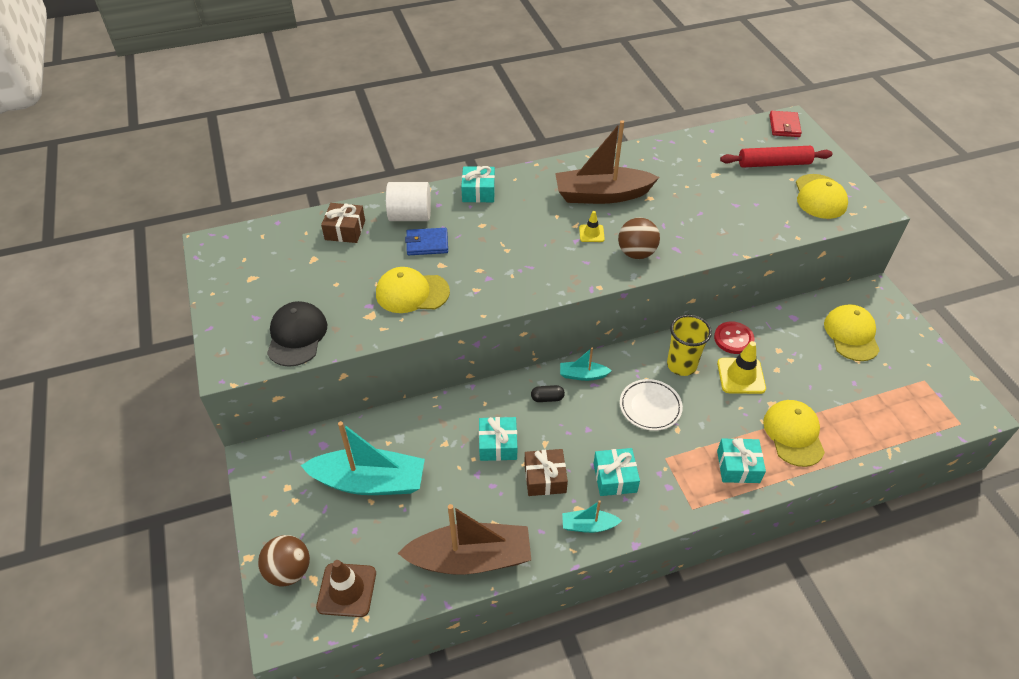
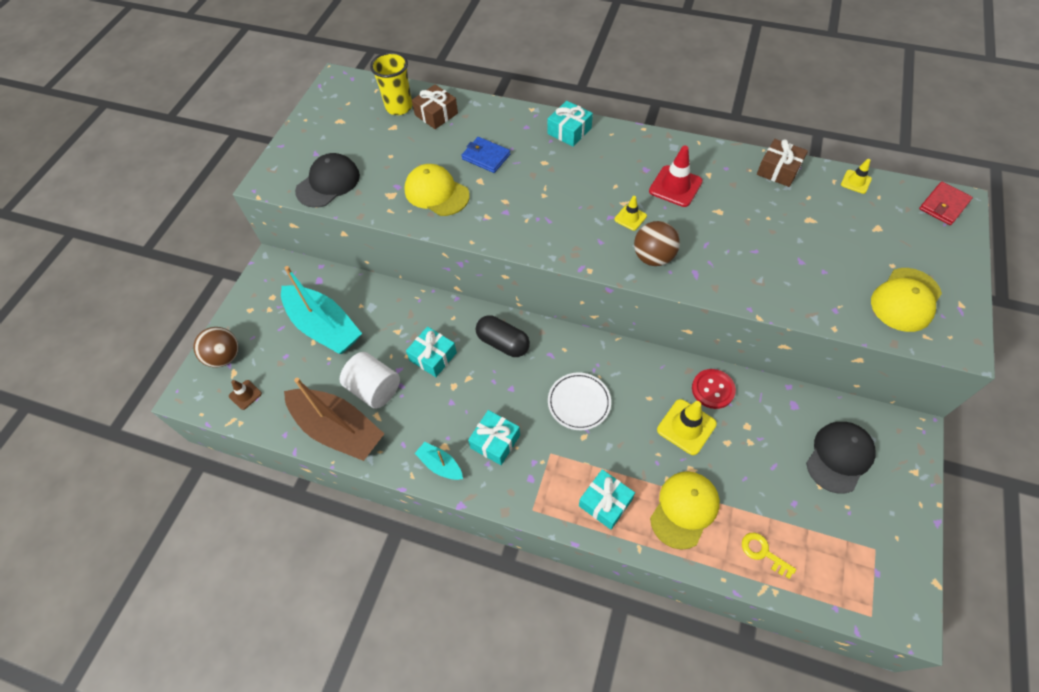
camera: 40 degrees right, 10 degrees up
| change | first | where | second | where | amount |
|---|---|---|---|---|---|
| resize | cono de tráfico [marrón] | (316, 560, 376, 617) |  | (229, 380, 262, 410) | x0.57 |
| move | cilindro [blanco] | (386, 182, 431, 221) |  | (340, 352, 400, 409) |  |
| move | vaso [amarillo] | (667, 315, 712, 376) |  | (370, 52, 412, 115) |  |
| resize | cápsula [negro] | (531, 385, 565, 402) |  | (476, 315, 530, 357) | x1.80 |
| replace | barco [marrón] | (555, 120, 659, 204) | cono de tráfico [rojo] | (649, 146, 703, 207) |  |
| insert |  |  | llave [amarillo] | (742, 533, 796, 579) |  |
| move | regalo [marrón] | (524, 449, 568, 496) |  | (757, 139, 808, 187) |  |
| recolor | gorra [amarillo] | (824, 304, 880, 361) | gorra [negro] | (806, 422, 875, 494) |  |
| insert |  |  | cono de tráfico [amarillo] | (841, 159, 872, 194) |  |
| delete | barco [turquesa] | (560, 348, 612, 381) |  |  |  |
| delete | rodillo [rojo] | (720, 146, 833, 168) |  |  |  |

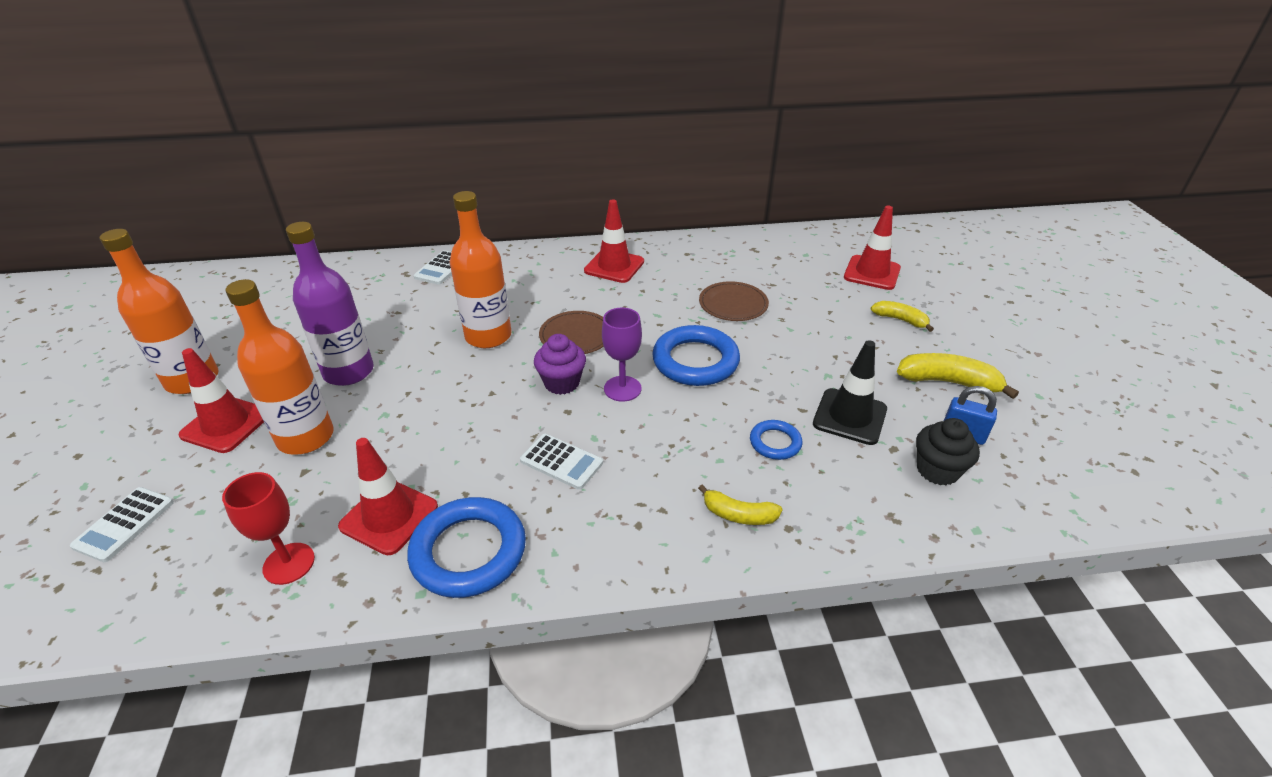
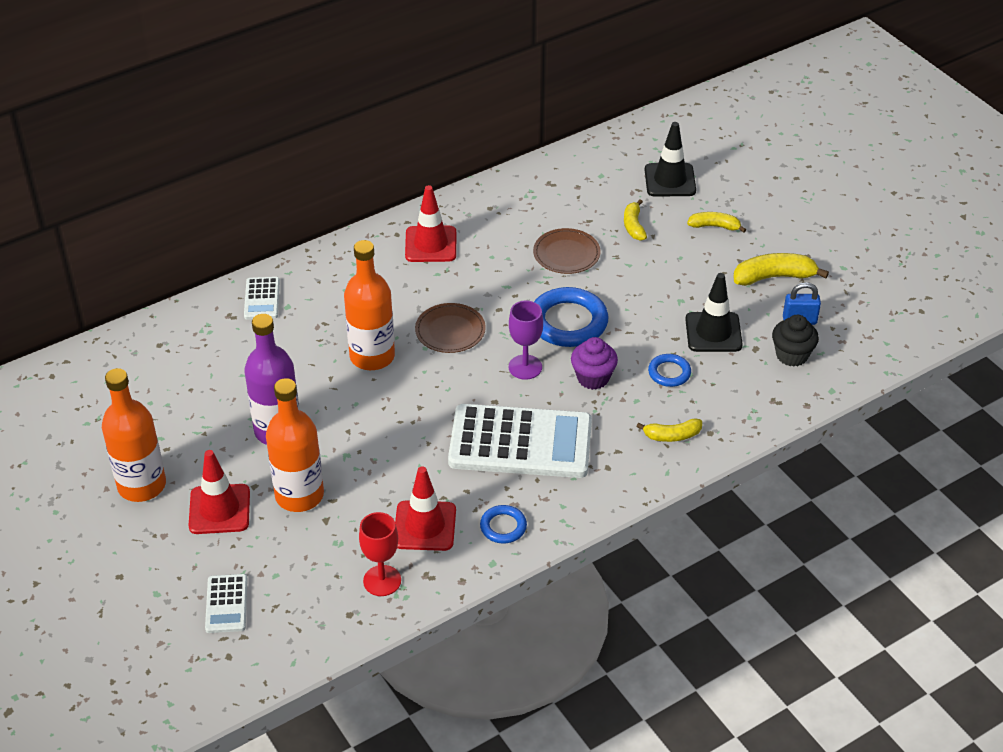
camera: 25 degrees left, 5 degrees up
| change | first | where | second | where | amount |
|---|---|---|---|---|---|
| resize | calculadora [blanco] | (520, 434, 603, 490) |  | (448, 404, 592, 478) | x2.22 |
| resize | anillo [azul] | (407, 497, 526, 598) |  | (480, 505, 527, 544) | x0.53 |
| move | magdalena [morado] | (534, 334, 586, 395) |  | (571, 337, 618, 390) |  |
| insert |  |  | plátano [amarillo] | (624, 199, 647, 241) |  |
| recolor | cono de tráfico [rojo] | (844, 206, 901, 290) | cono de tráfico [negro] | (645, 122, 696, 197) |  |

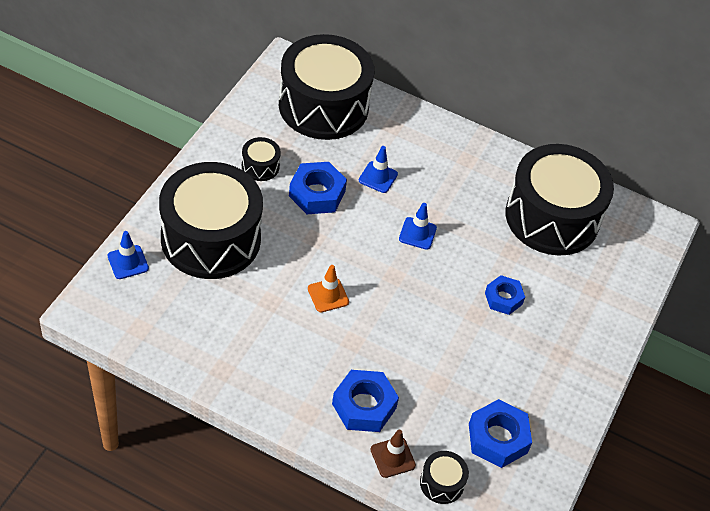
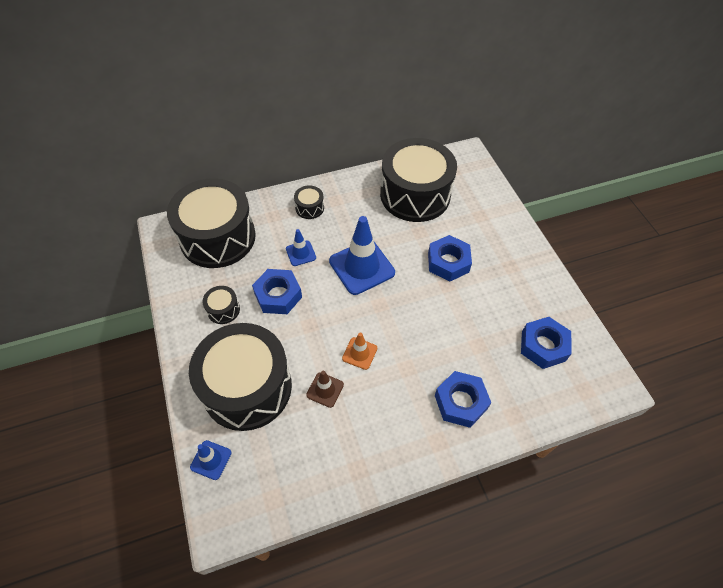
camera: 40 degrees left, 5 degrees up
| change | first | where | second | where | amount |
|---|---|---|---|---|---|
| move | tambor [negro] | (420, 451, 469, 504) |  | (294, 185, 324, 219) |  |
| move | cono de tráfico [marrón] | (370, 430, 416, 478) |  | (306, 371, 344, 408) |  |
| resize | cono de tráfico [azul] | (399, 203, 437, 250) |  | (329, 216, 395, 295) | x2.00 |
| resize | tuerca [azul] | (485, 275, 525, 315) |  | (428, 235, 472, 282) | x1.53 |

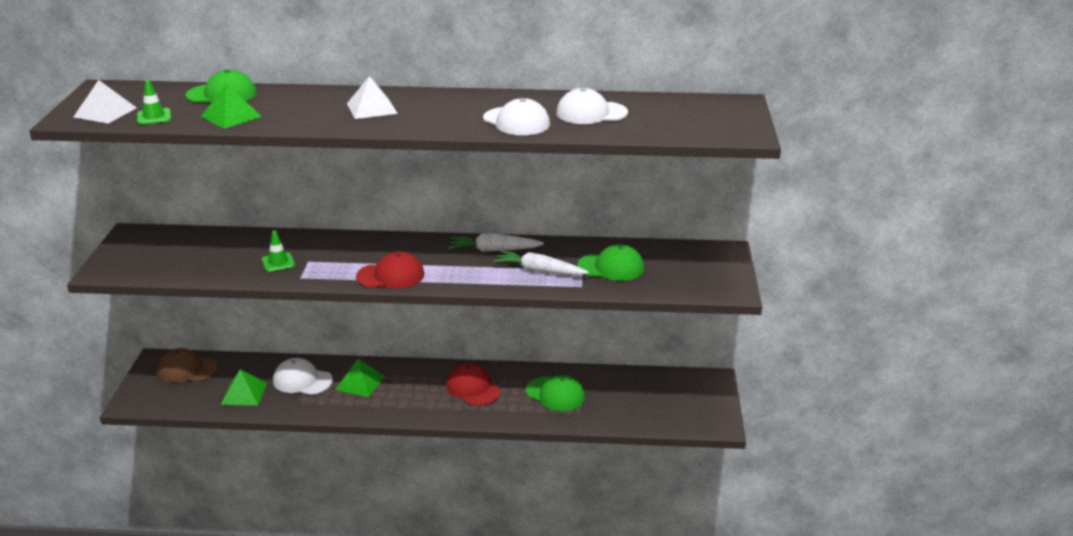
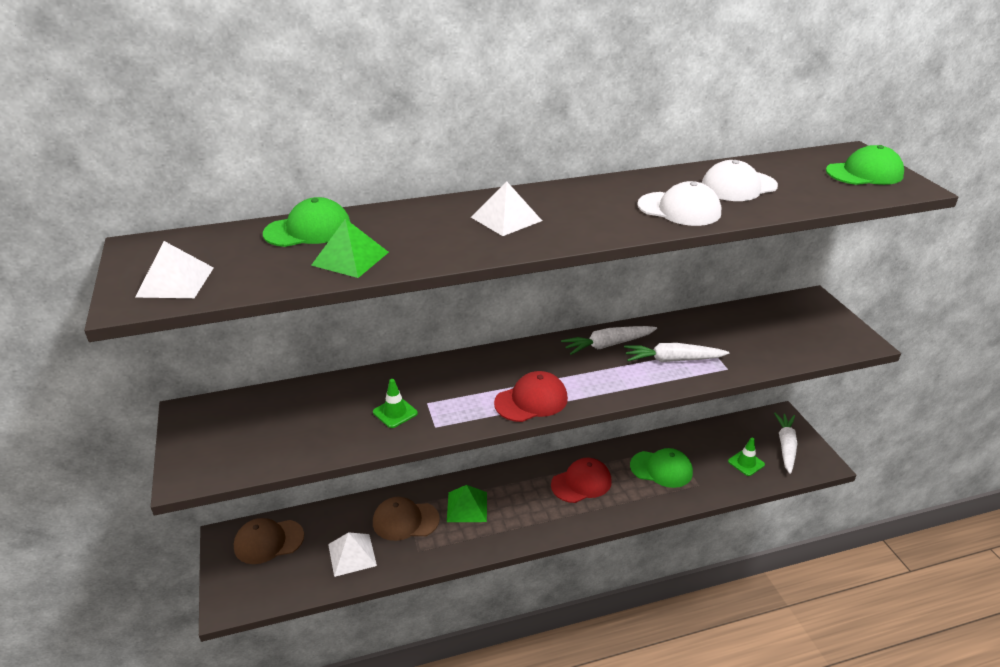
camera: 20 degrees left, 5 degrees up
| change | first | where | second | where | amount |
|---|---|---|---|---|---|
| recolor | pirámide [verde] | (221, 369, 267, 406) | pirámide [blanco] | (328, 532, 377, 577) |  |
| recolor | gorra [blanco] | (273, 358, 333, 395) | gorra [marrón] | (373, 497, 440, 541) |  |
| rotate | gorra [rojo] | (446, 363, 500, 406) |  | (551, 458, 612, 503) | 120 degrees clockwise |
| move | cono de tráfico [verde] | (137, 80, 171, 125) |  | (728, 438, 765, 476) |  |
| insert |  |  | zanahoria [blanco] | (774, 413, 797, 474) |  |
| move | gorra [verde] | (577, 244, 644, 281) |  | (826, 145, 904, 185) |  |

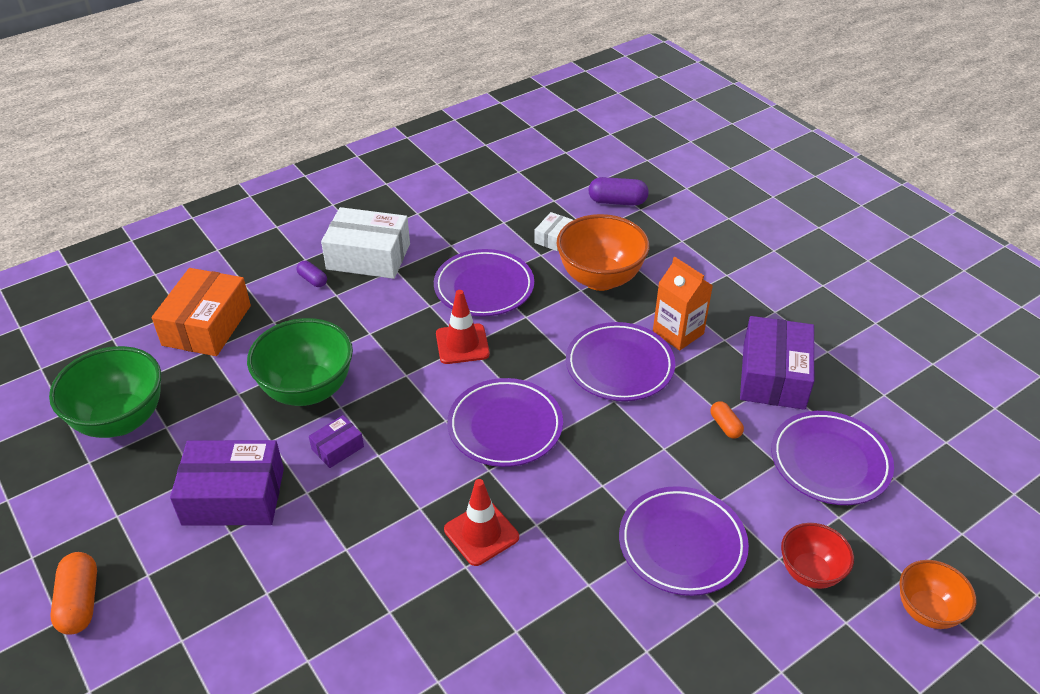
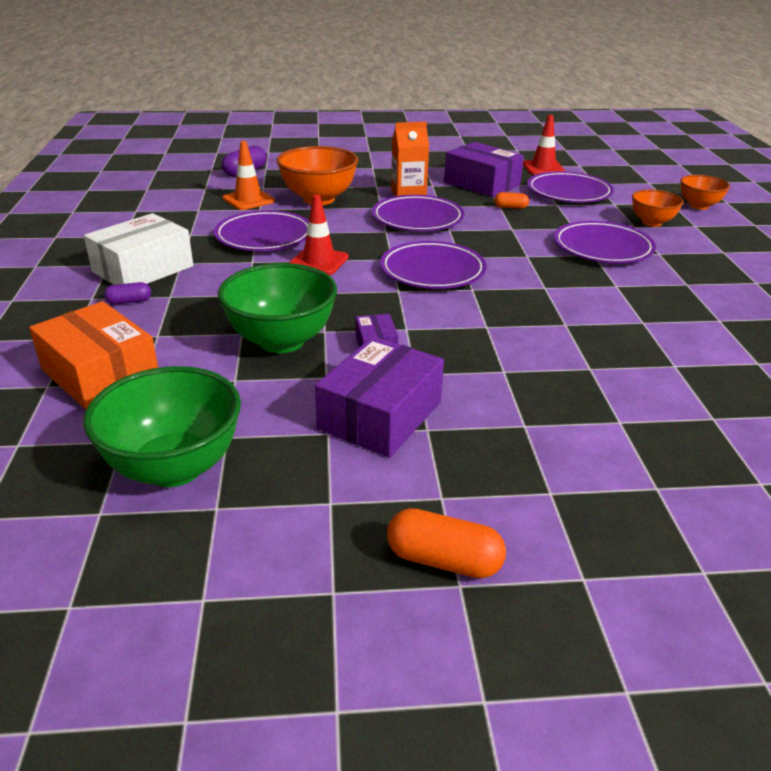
camera: 60 degrees left, 10 degrees down
| change | first | where | second | where | amount |
|---|---|---|---|---|---|
| replace | caja [blanco] | (534, 212, 573, 251) | cono de tráfico [naranja] | (223, 141, 275, 210) |  |
| move | cono de tráfico [rojo] | (444, 479, 519, 566) |  | (523, 115, 565, 175) |  |
| recolor | cuenco [rojo] | (781, 523, 854, 589) | cuenco [naranja] | (632, 189, 684, 227) |  |

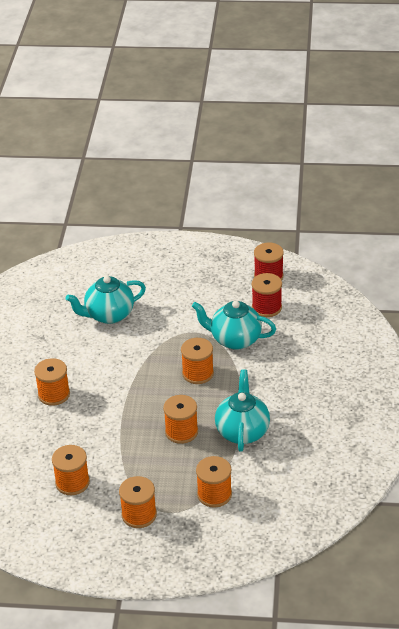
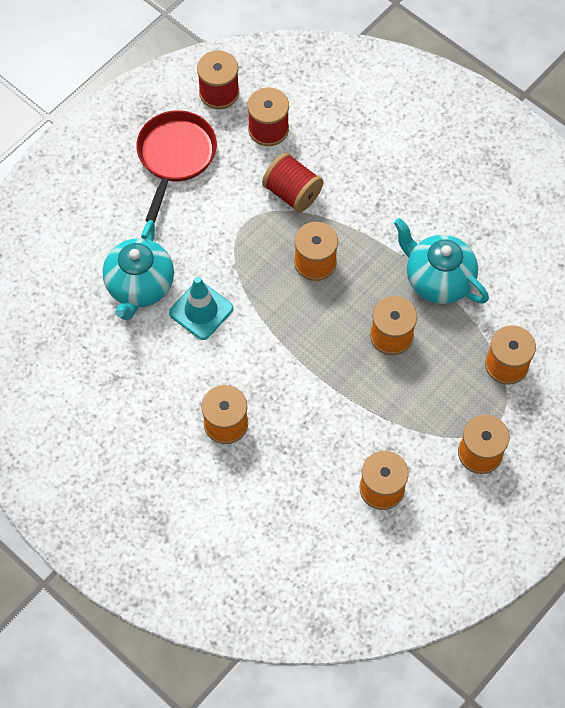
camera: 55 degrees left, 25 degrees up
| change | first | where | second | where | amount |
|---|---|---|---|---|---|
| insert |  |  | sartén [rojo] | (136, 110, 217, 223) |  |
| insert |  |  | cono de tráfico [turquesa] | (169, 276, 233, 340) |  |
| replace | tetera [turquesa] | (192, 301, 276, 350) | carrete [rojo] | (262, 152, 323, 213) |  |

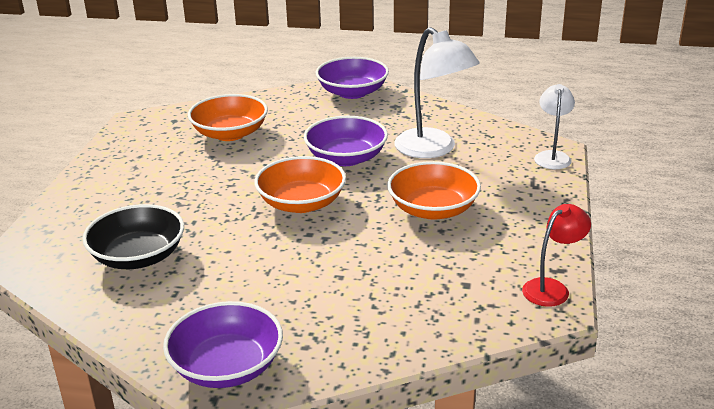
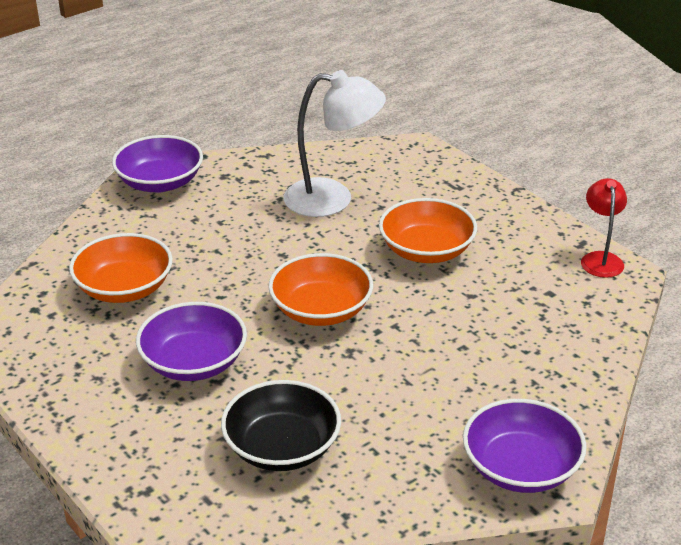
camera: 50 degrees left, 5 degrees up
| change | first | where | second | where | amount |
|---|---|---|---|---|---|
| move | cuenco [morado] | (304, 116, 388, 166) |  | (136, 302, 247, 381) |  |
| delete | lámpara [blanco] | (534, 84, 575, 169) |  |  |  |

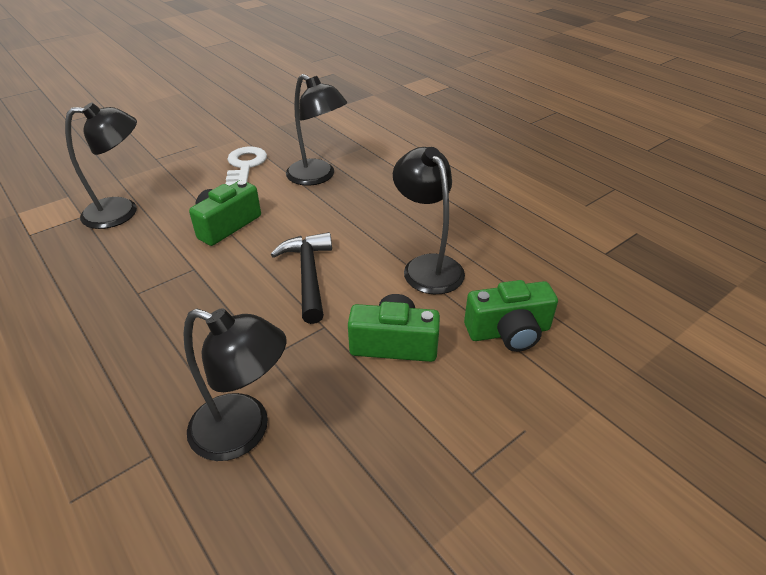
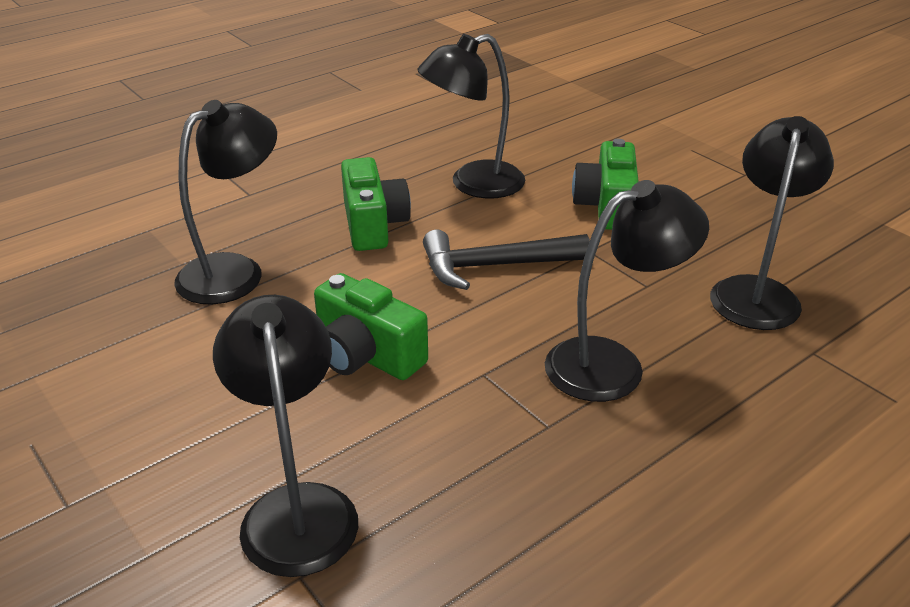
camera: 90 degrees left, 5 degrees down
| change | first | where | second | where | amount |
|---|---|---|---|---|---|
| move | cámara [verde] | (464, 280, 558, 352) |  | (341, 157, 411, 251) |  |
| insert |  |  | lámpara [negro] | (545, 180, 709, 402) |  |
| delete | llave [blanco] | (226, 146, 267, 186) |  |  |  |

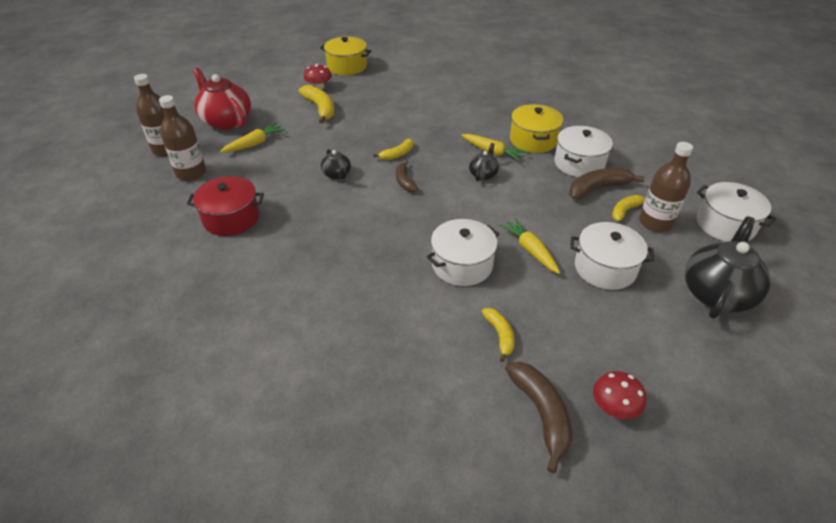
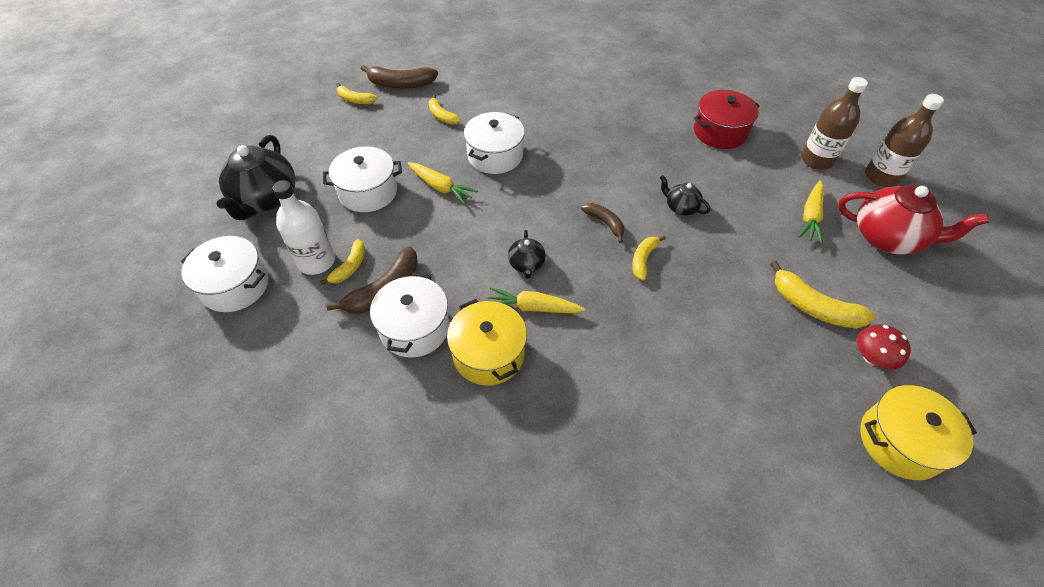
camera: 155 degrees right, 10 degrees up
| change | first | where | second | where | amount |
|---|---|---|---|---|---|
| recolor | botella [marrón] | (639, 142, 693, 232) | botella [blanco] | (273, 180, 335, 275) |  |
| replace | seta [rojo] | (593, 371, 646, 419) | plátano [amarillo] | (337, 83, 377, 104) |  |
| rotate | plátano [marrón] | (505, 362, 573, 474) |  | (361, 65, 438, 89) | 45 degrees counterclockwise |

